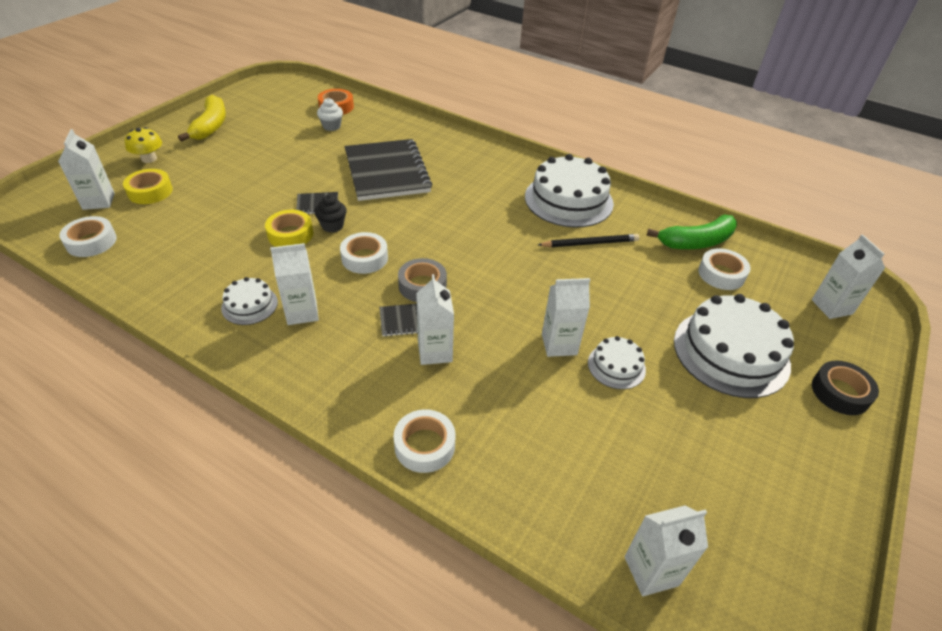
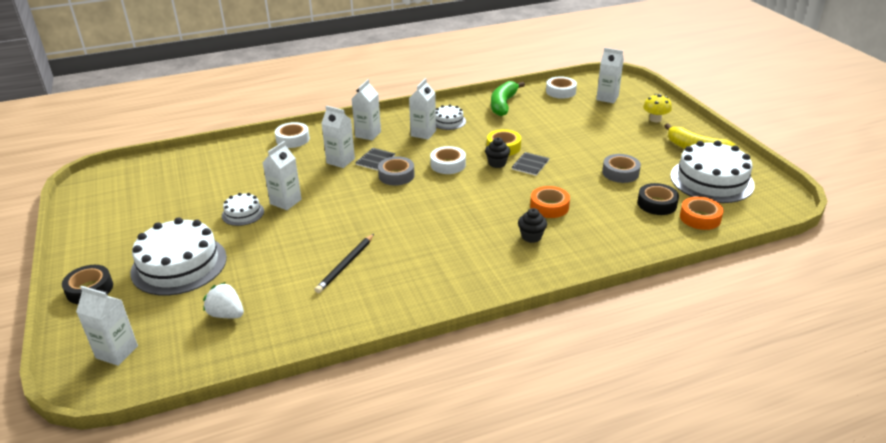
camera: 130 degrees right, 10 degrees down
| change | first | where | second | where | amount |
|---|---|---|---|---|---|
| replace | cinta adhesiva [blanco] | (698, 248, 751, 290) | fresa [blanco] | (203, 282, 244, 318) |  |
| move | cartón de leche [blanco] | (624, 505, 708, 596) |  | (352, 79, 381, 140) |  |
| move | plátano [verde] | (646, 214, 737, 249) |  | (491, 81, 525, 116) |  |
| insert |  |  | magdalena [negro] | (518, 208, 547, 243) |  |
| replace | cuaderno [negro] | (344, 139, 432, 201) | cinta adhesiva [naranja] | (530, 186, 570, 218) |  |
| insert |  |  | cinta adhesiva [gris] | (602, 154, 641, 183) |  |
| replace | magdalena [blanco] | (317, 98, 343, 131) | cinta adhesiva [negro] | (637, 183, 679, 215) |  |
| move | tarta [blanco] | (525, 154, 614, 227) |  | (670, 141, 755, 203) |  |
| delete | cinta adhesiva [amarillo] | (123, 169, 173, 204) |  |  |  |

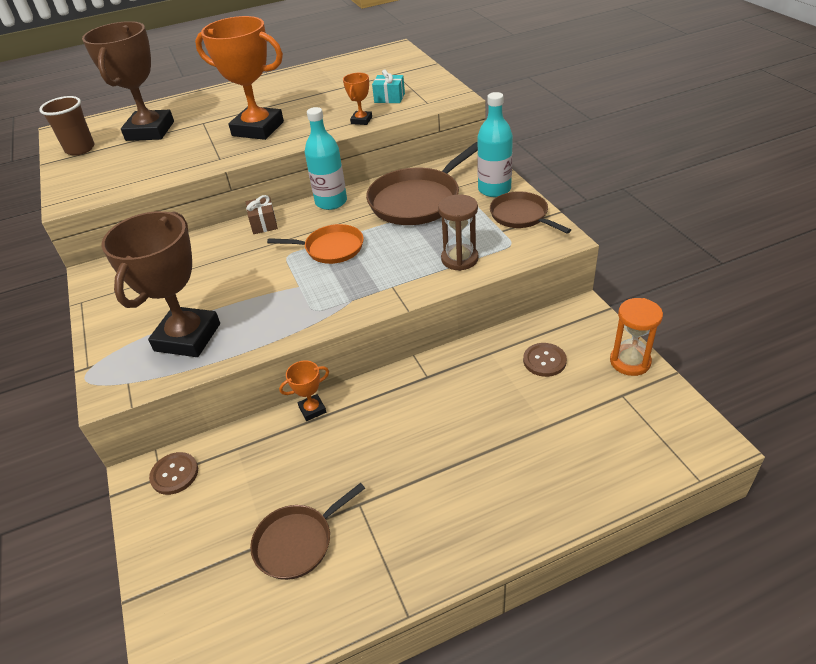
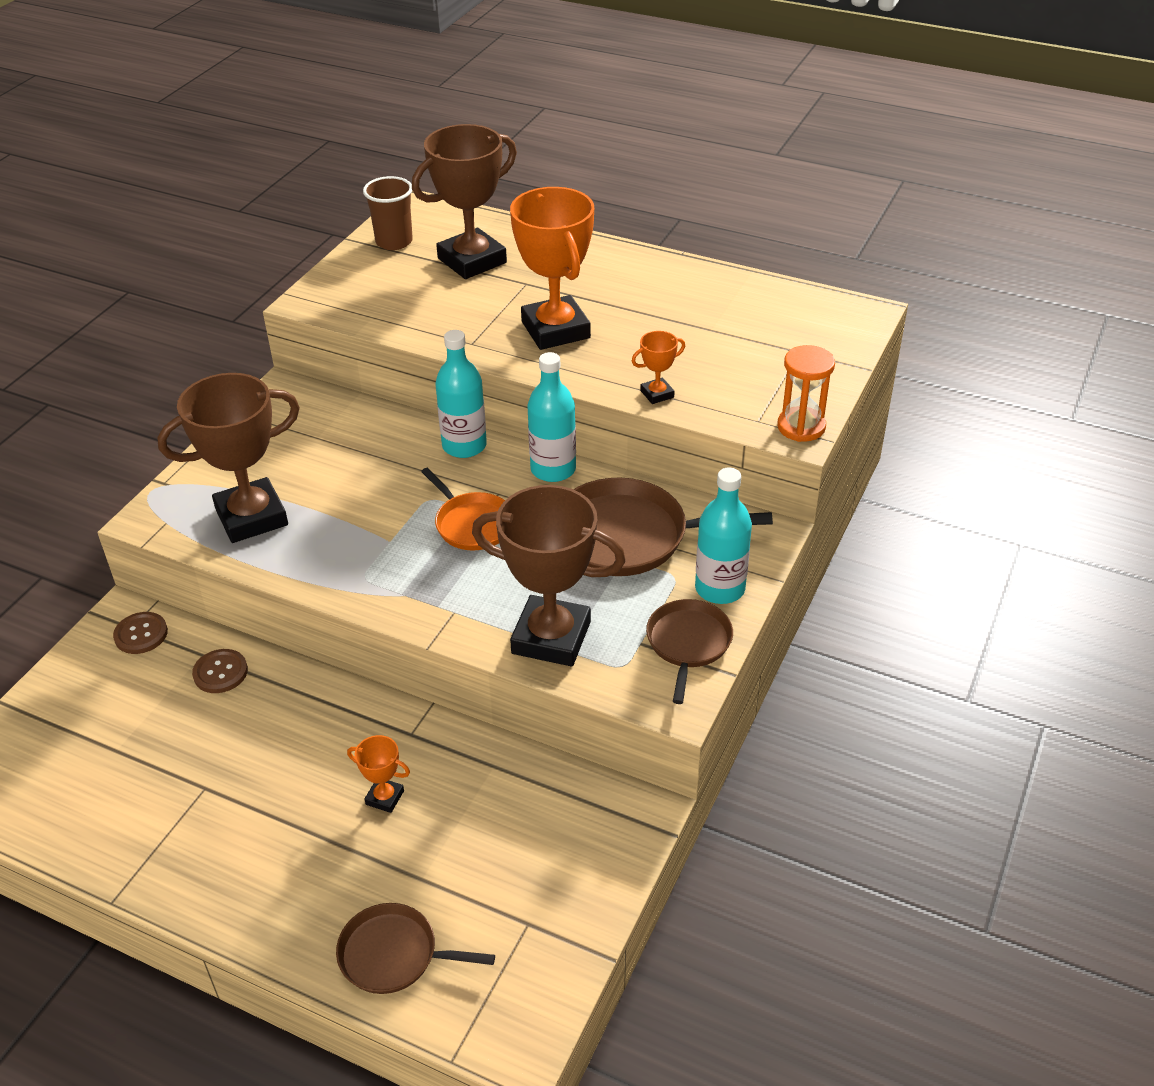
camera: 45 degrees right, 0 degrees up
| change | first | where | second | where | amount |
|---|---|---|---|---|---|
| move | botón [marrón] | (523, 343, 567, 377) |  | (192, 649, 248, 693) |  |
| move | sartén [marrón] | (250, 483, 365, 580) |  | (336, 903, 495, 994) |  |
| move | trofeo [naranja] | (279, 361, 329, 421) |  | (347, 735, 410, 813) |  |
| replace | regalo [marrón] | (246, 195, 278, 234) | botella [turquesa] | (435, 330, 487, 458) |  |
| replace | reloj de arena [marrón] | (438, 194, 478, 271) | trofeo [marrón] | (472, 485, 626, 666) |  |
| move | reloj de arena [naranja] | (610, 298, 663, 376) |  | (777, 345, 835, 442) |  |
| delete | regalo [turquesa] | (372, 70, 405, 103) |  |  |  |

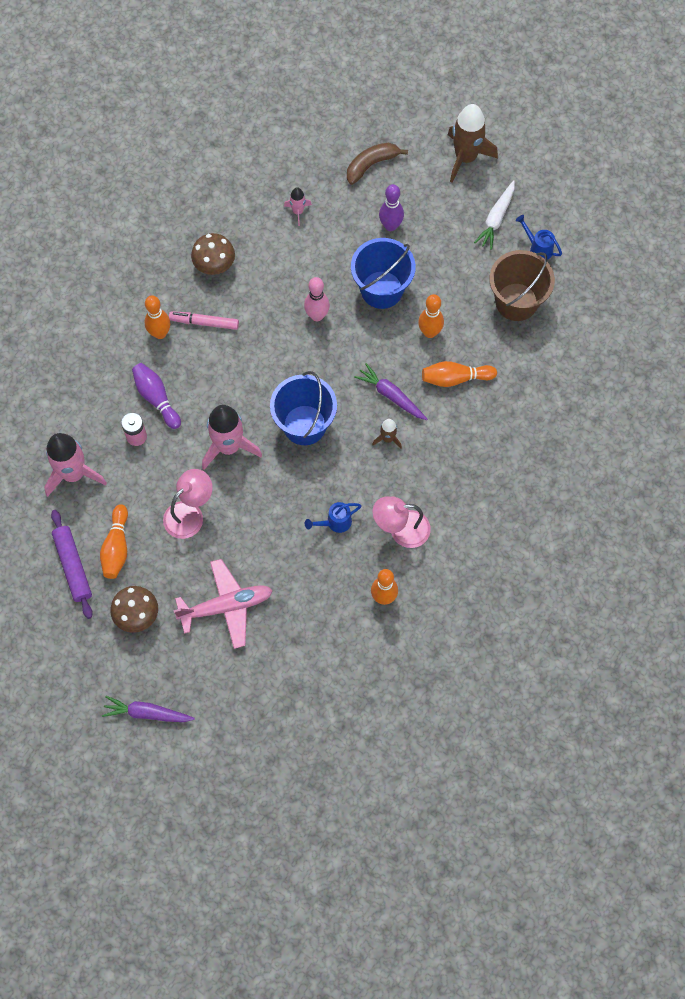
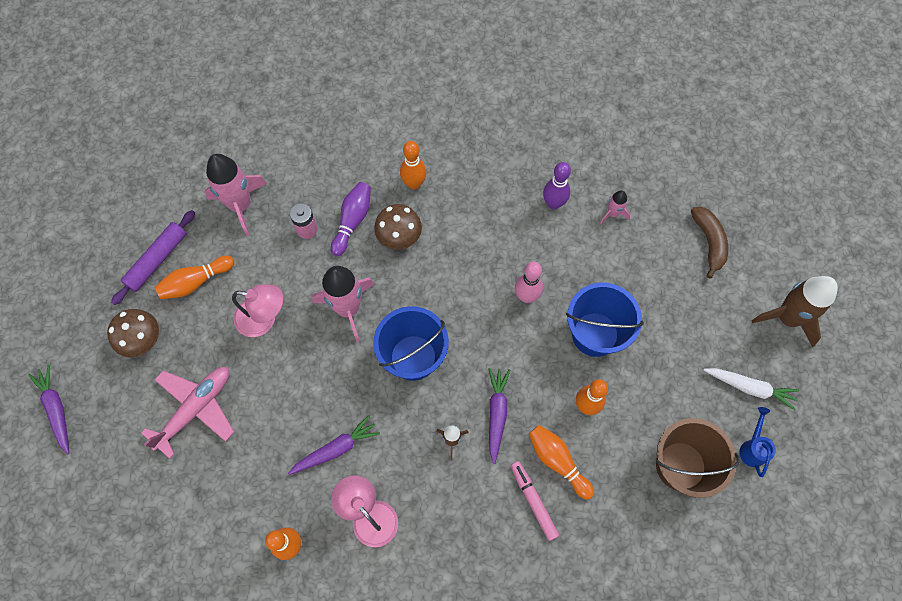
camera: 55 degrees right, 0 degrees up
| change | first | where | second | where | amount |
|---|---|---|---|---|---|
| rotate | avión [rosa] | (174, 559, 273, 649) |  | (141, 367, 234, 459) | 90 degrees counterclockwise |
| replace | regadera [azul] | (305, 502, 362, 533) | zanahoria [morado] | (288, 415, 380, 475) |  |
| move | seta [marrón] | (191, 233, 235, 275) |  | (374, 204, 422, 250) |  |
| move | rotulador [rosa] | (169, 311, 239, 330) |  | (511, 461, 559, 541) |  |
| move | bolo [morado] | (379, 184, 404, 231) |  | (543, 162, 571, 210) |  |
| rotate | plátano [marrón] | (347, 143, 408, 185) |  | (691, 207, 728, 278) | 60 degrees clockwise |
| rotate | zanahoria [blanco] | (474, 180, 515, 250) |  | (703, 368, 799, 410) | 150 degrees counterclockwise |

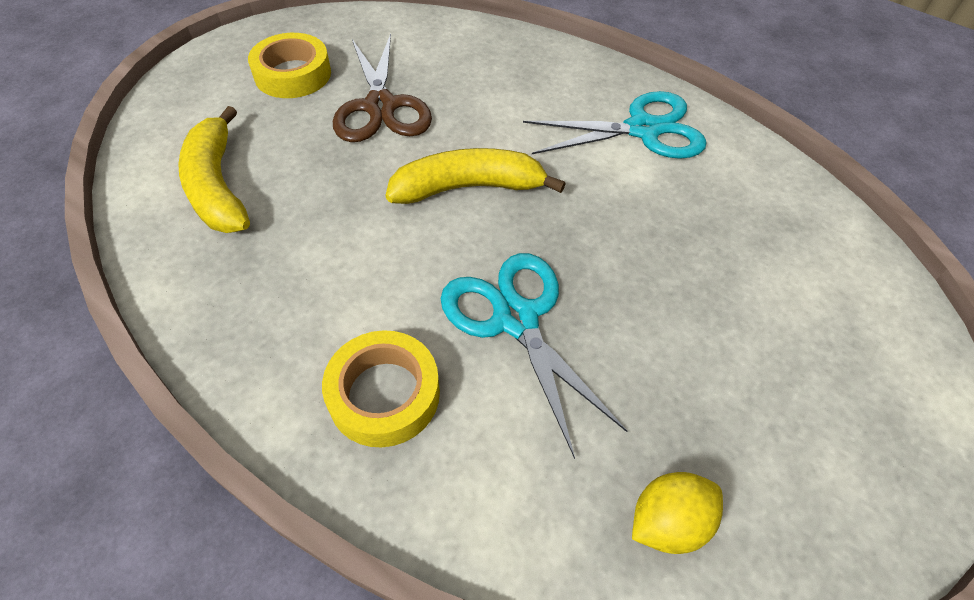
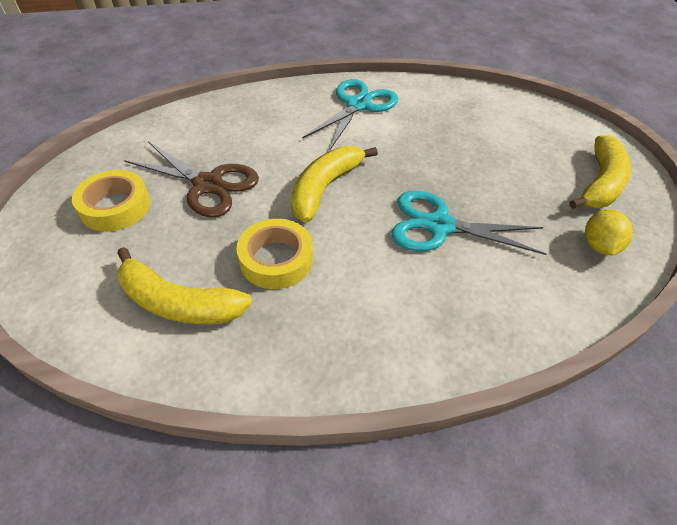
camera: 50 degrees left, 5 degrees down
| change | first | where | second | where | amount |
|---|---|---|---|---|---|
| move | cinta adhesiva [amarillo] | (322, 330, 440, 447) |  | (236, 219, 313, 289) |  |
| insert |  |  | plátano [amarillo] | (569, 135, 631, 209) |  |

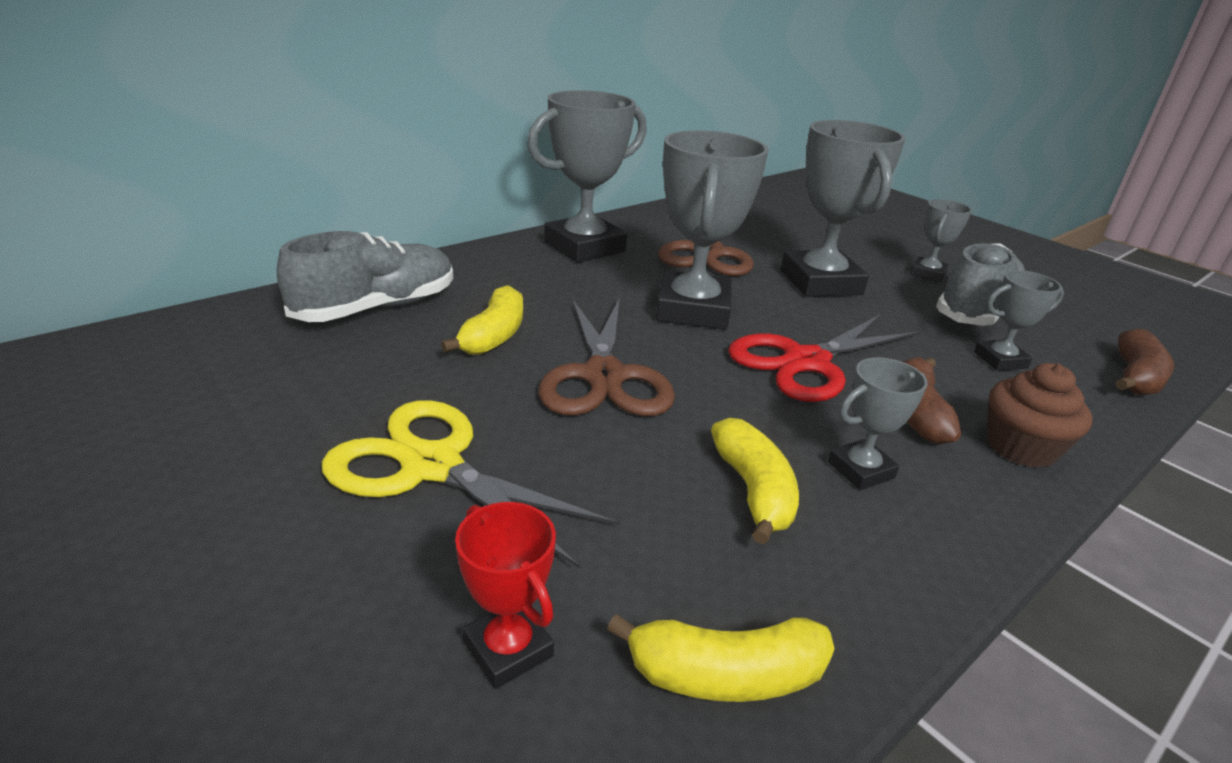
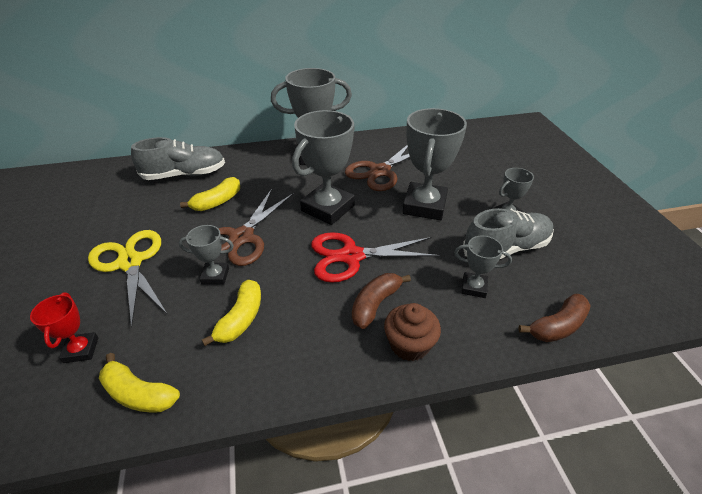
camera: 30 degrees right, 10 degrees up
| change | first | where | second | where | amount |
|---|---|---|---|---|---|
| move | trofeo [gris] | (828, 357, 928, 490) |  | (179, 225, 234, 285) |  |

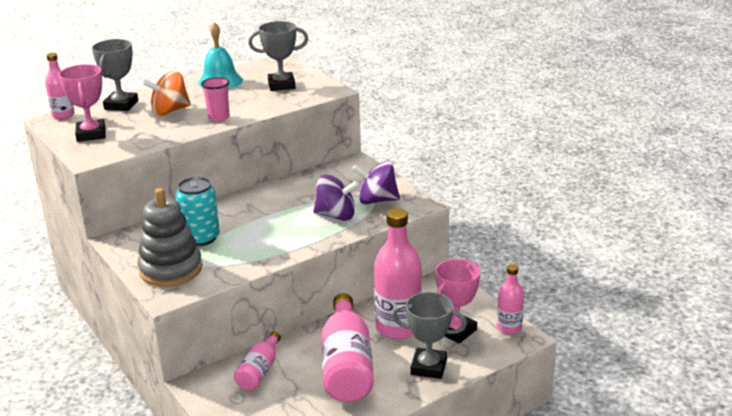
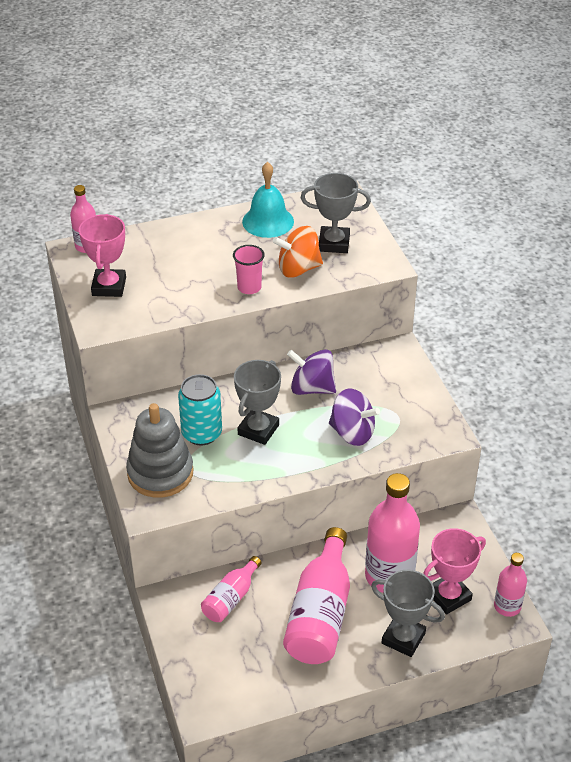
camera: 15 degrees right, 15 degrees up
| change | first | where | second | where | amount |
|---|---|---|---|---|---|
| move | trofeo [gris] | (92, 39, 138, 111) |  | (234, 360, 281, 445) |  |
| move | peonza [naranja] | (143, 71, 191, 116) |  | (273, 226, 323, 278) |  |
| move | peonza [morado] | (352, 161, 400, 204) |  | (287, 349, 336, 395) |  |

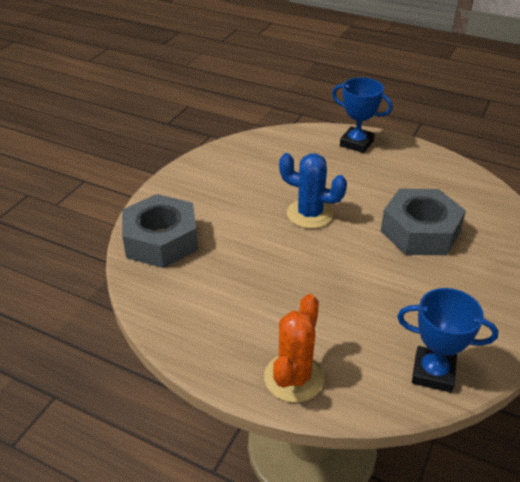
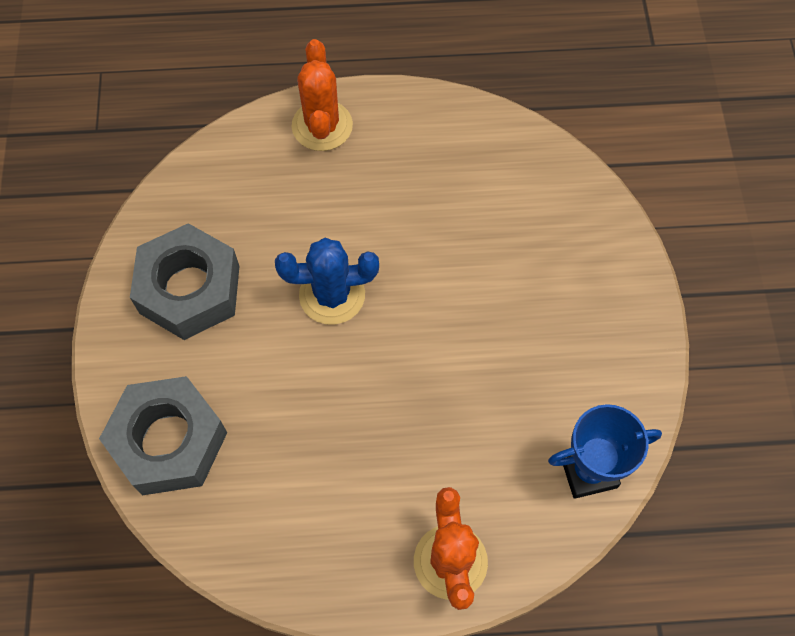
camera: 30 degrees left, 25 degrees up
| change | first | where | second | where | amount |
|---|---|---|---|---|---|
| move | tuerca [gris] | (381, 189, 466, 255) |  | (130, 223, 239, 340) |  |
| replace | trofeo [azul] | (332, 77, 393, 153) | cactus [naranja] | (291, 39, 353, 151) |  |

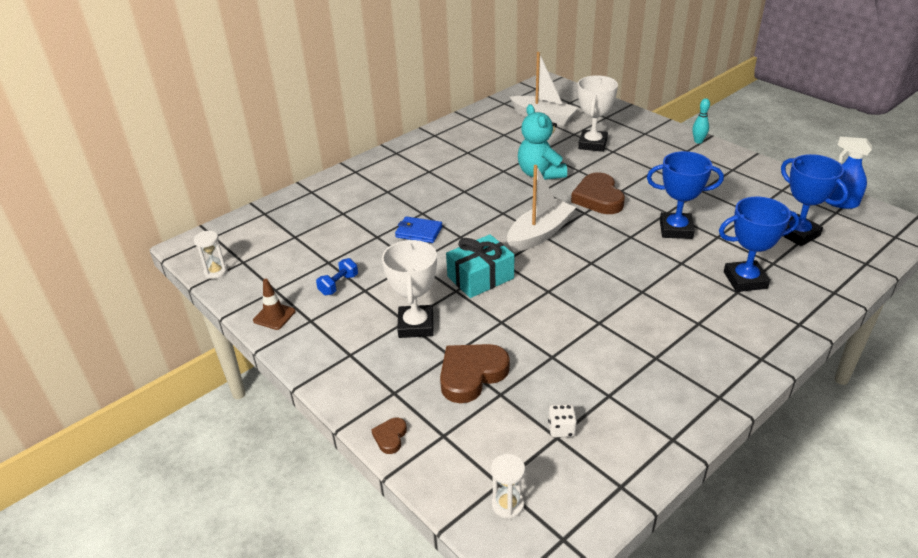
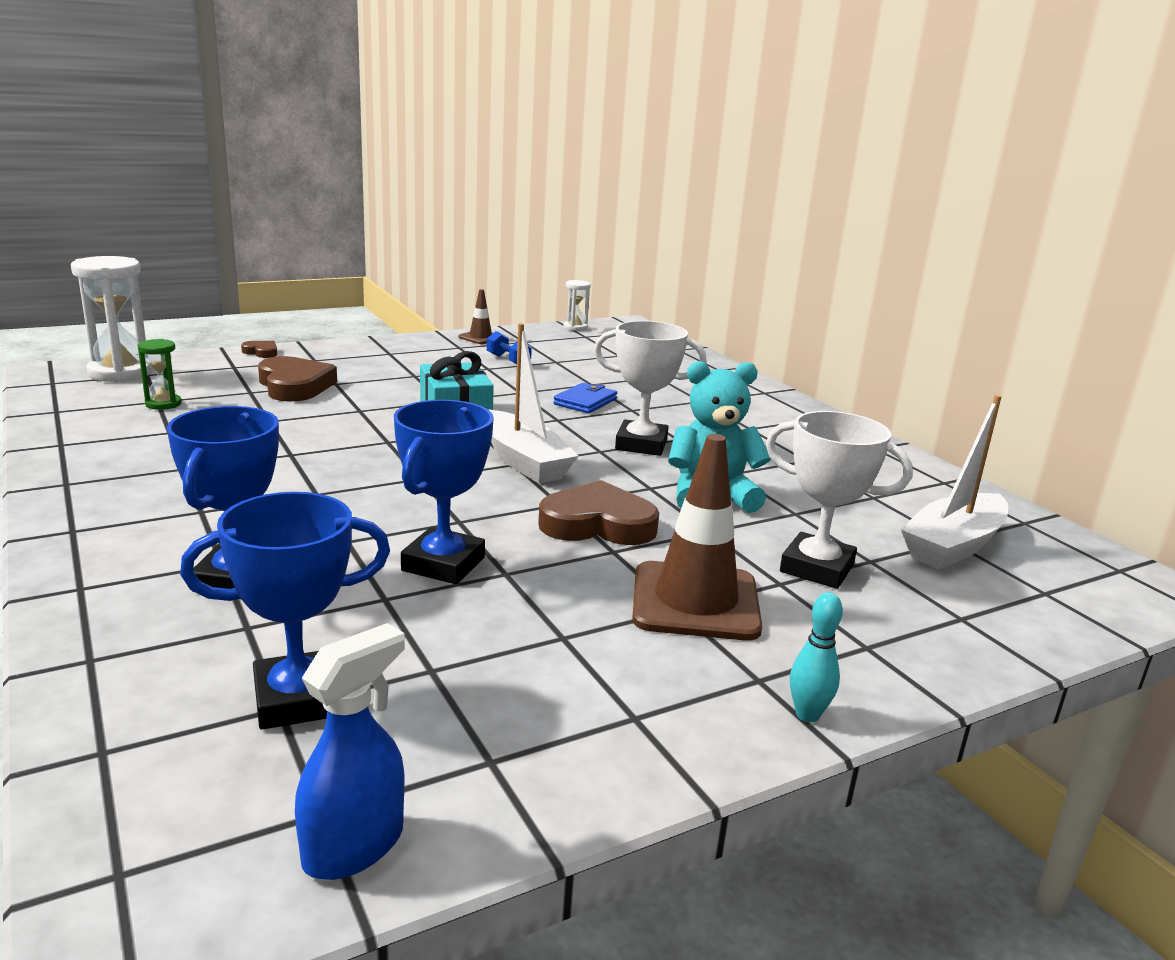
camera: 100 degrees right, 15 degrees down
| change | first | where | second | where | amount |
|---|---|---|---|---|---|
| resize | reloj de arena [blanco] | (491, 454, 525, 519) |  | (71, 256, 153, 382) | x1.91 |
| replace | dado [blanco] | (548, 404, 577, 437) | reloj de arena [verde] | (138, 339, 182, 410) |  |
| move | trofeo [blanco] | (382, 240, 437, 338) |  | (594, 321, 707, 456) |  |
| insert |  |  | cono de tráfico [marrón] | (632, 434, 762, 641) |  |

